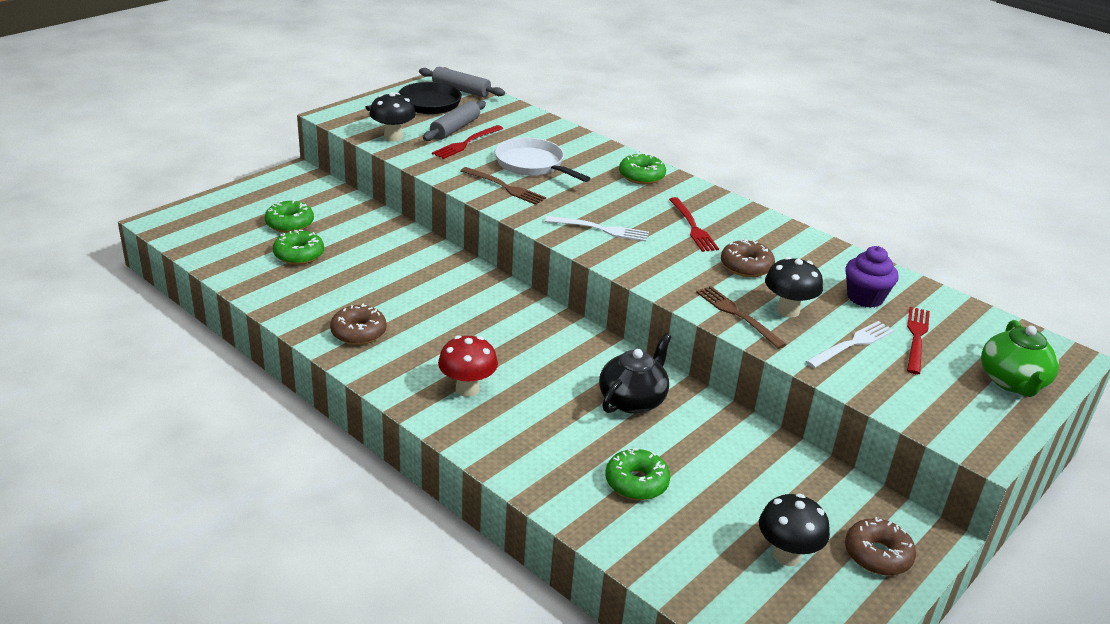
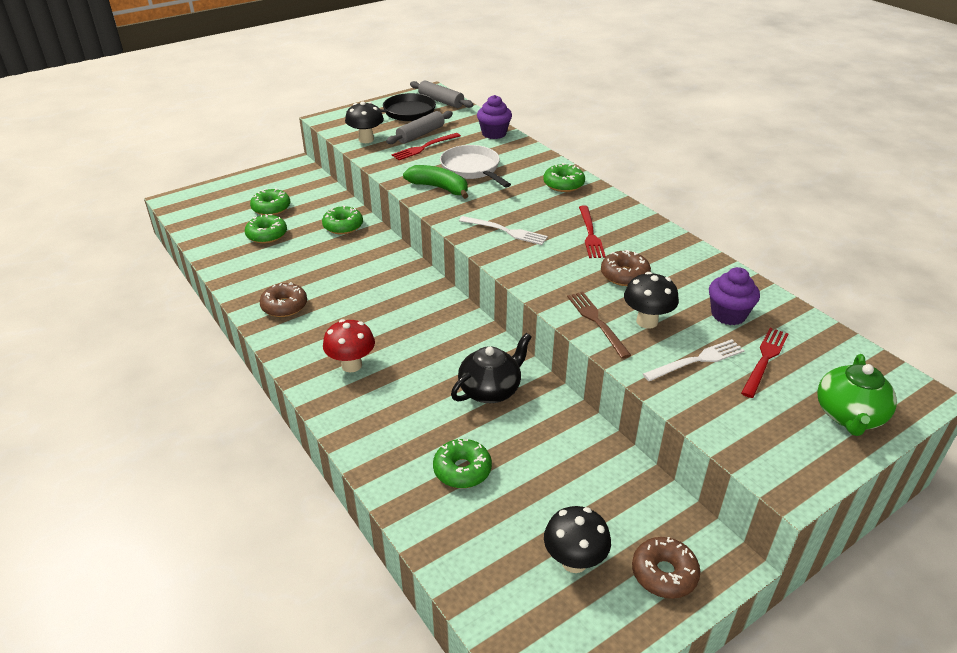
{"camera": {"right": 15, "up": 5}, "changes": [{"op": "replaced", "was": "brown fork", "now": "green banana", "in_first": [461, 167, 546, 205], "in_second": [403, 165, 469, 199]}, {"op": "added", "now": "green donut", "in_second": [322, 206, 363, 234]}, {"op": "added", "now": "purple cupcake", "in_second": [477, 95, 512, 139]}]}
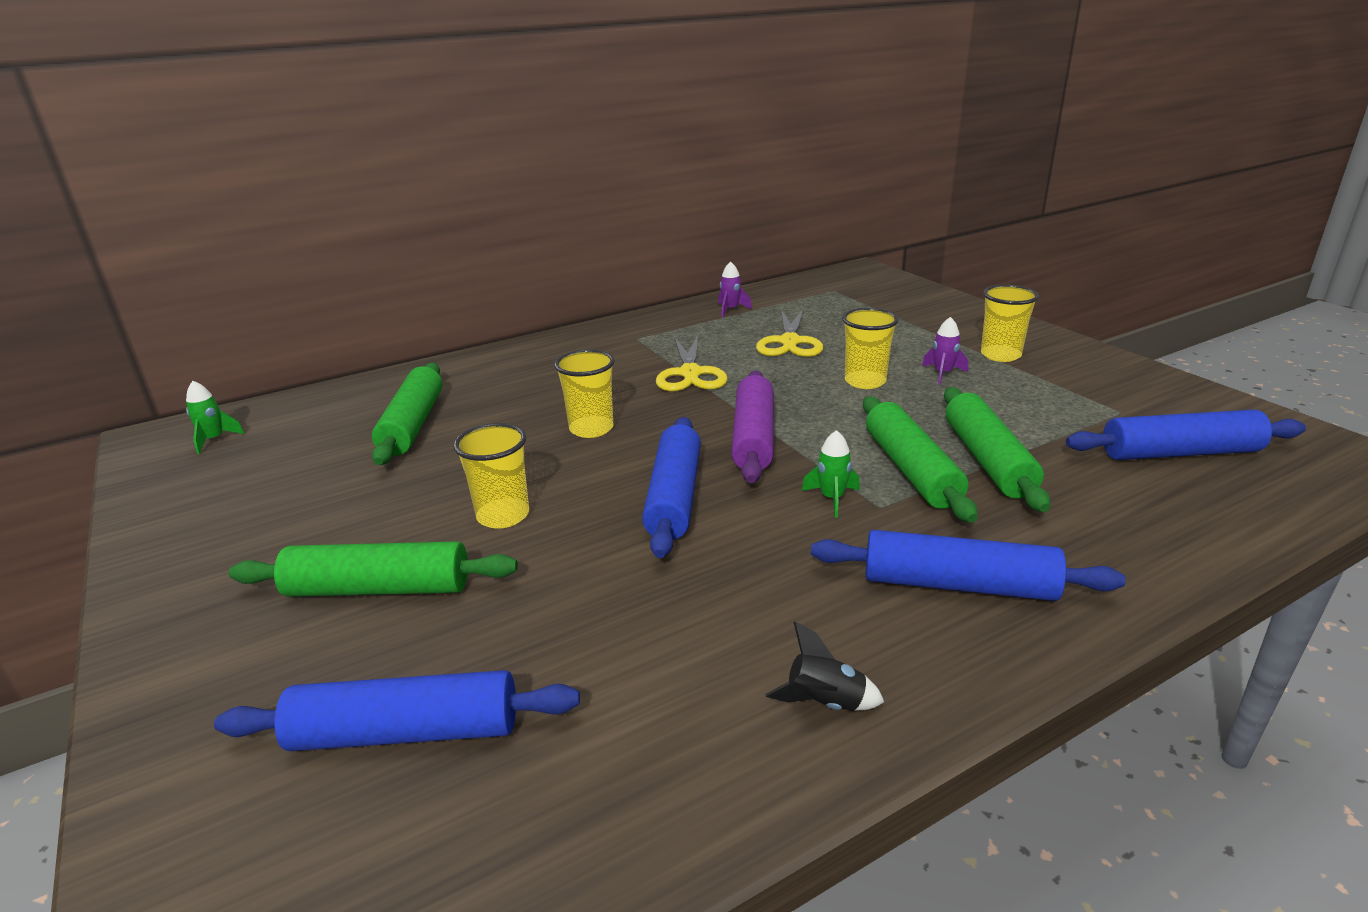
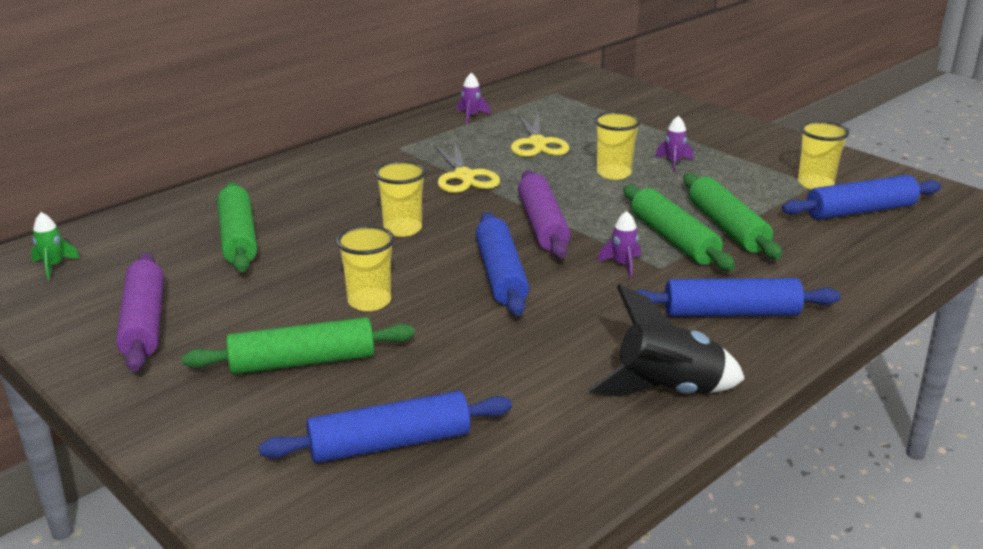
{"camera": {"right": -15, "up": 0}, "changes": [{"op": "resized", "was": "black rocket", "in_first": [765, 621, 884, 711], "in_second": [588, 284, 745, 397], "ratio": 2.0}, {"op": "recoloured", "was": "green rocket", "now": "purple rocket", "in_first": [802, 430, 860, 518], "in_second": [598, 211, 641, 278]}, {"op": "moved", "was": "yellow cup", "in_first": [981, 285, 1039, 362], "in_second": [798, 121, 849, 189]}, {"op": "added", "now": "purple rolling pin", "in_second": [116, 253, 164, 372]}]}
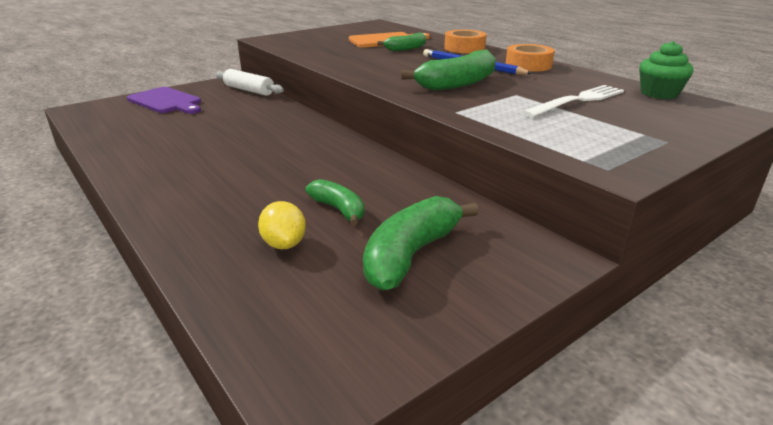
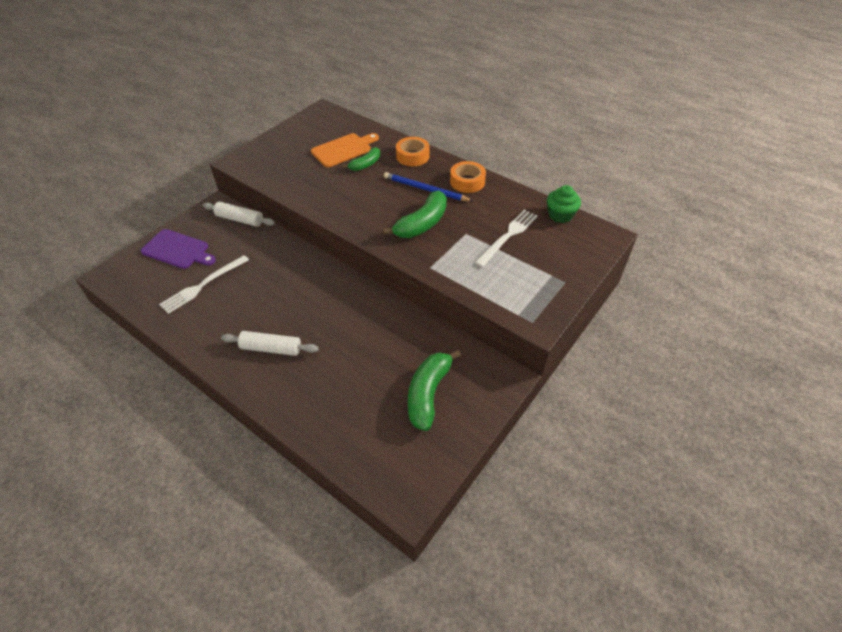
{"camera": {"right": -15, "up": 20}, "changes": [{"op": "removed", "was": "yellow lemon", "in_first": [258, 201, 306, 249]}, {"op": "removed", "was": "green banana", "in_first": [305, 179, 364, 226]}, {"op": "added", "now": "white fork", "in_second": [159, 255, 249, 314]}, {"op": "added", "now": "white rolling pin", "in_second": [221, 331, 319, 356]}]}
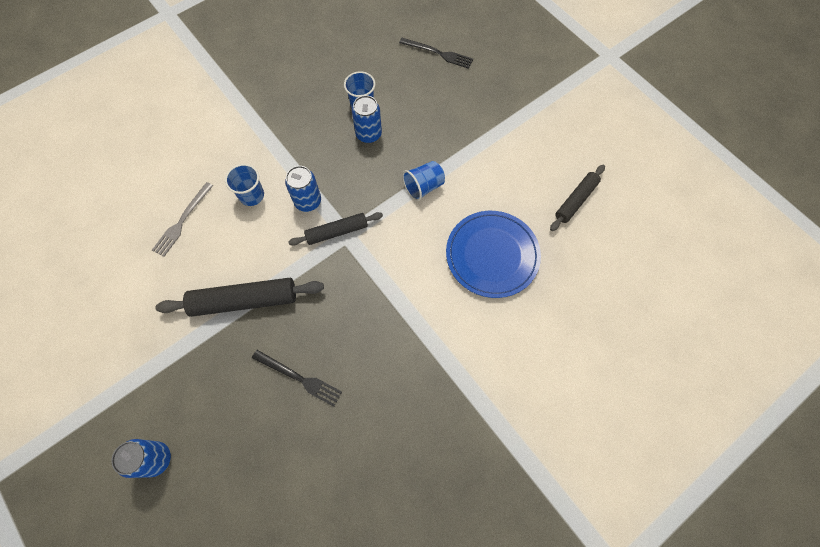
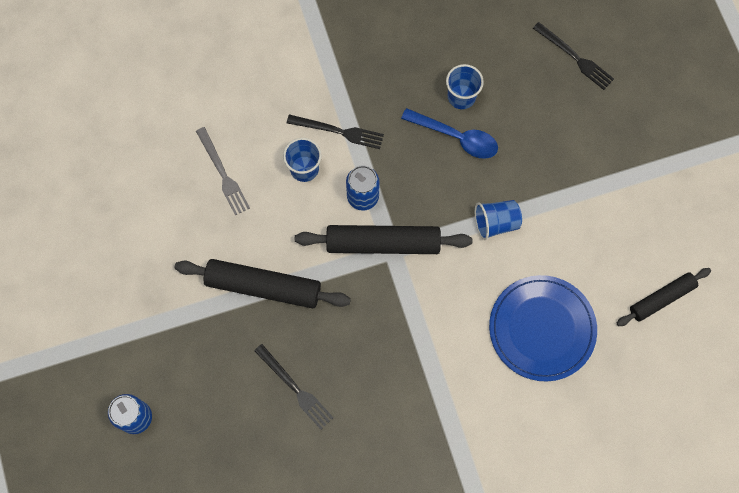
{"camera": {"right": 20, "up": 5}, "changes": [{"op": "turned", "was": "grey fork", "in_first": [152, 182, 213, 257], "in_second": [196, 127, 250, 215], "clockwise": -75}, {"op": "resized", "was": "black rolling pin", "in_first": [288, 212, 383, 246], "in_second": [295, 225, 472, 254], "ratio": 1.6}, {"op": "replaced", "was": "blue can", "now": "blue spoon", "in_first": [352, 95, 382, 143], "in_second": [401, 108, 498, 159]}, {"op": "added", "now": "black fork", "in_second": [287, 114, 384, 149]}]}
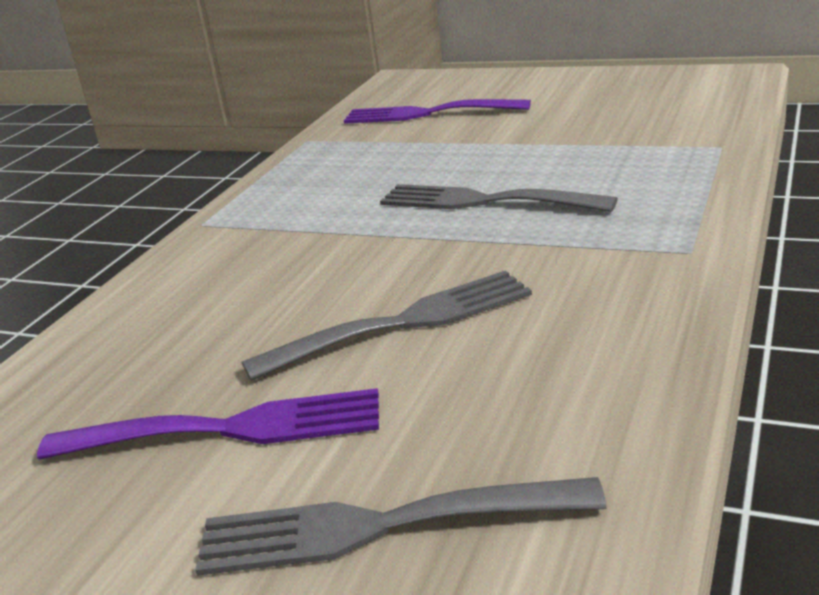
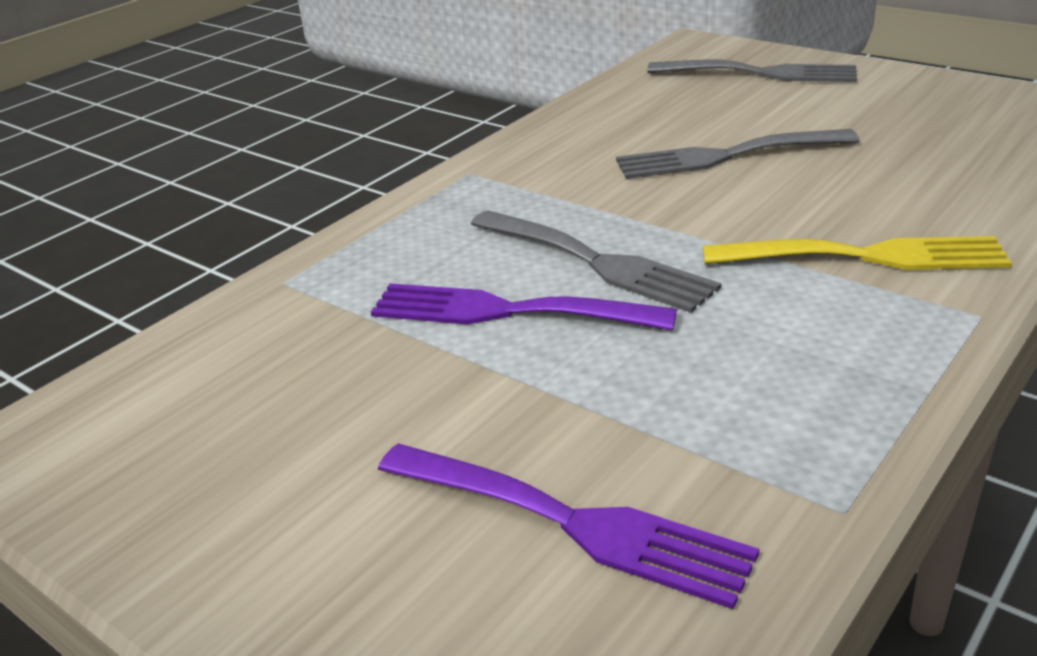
{"camera": {"right": -165, "up": 5}, "changes": [{"op": "moved", "was": "purple fork", "in_first": [37, 388, 379, 459], "in_second": [371, 283, 677, 331]}, {"op": "added", "now": "yellow fork", "in_second": [703, 236, 1012, 270]}]}
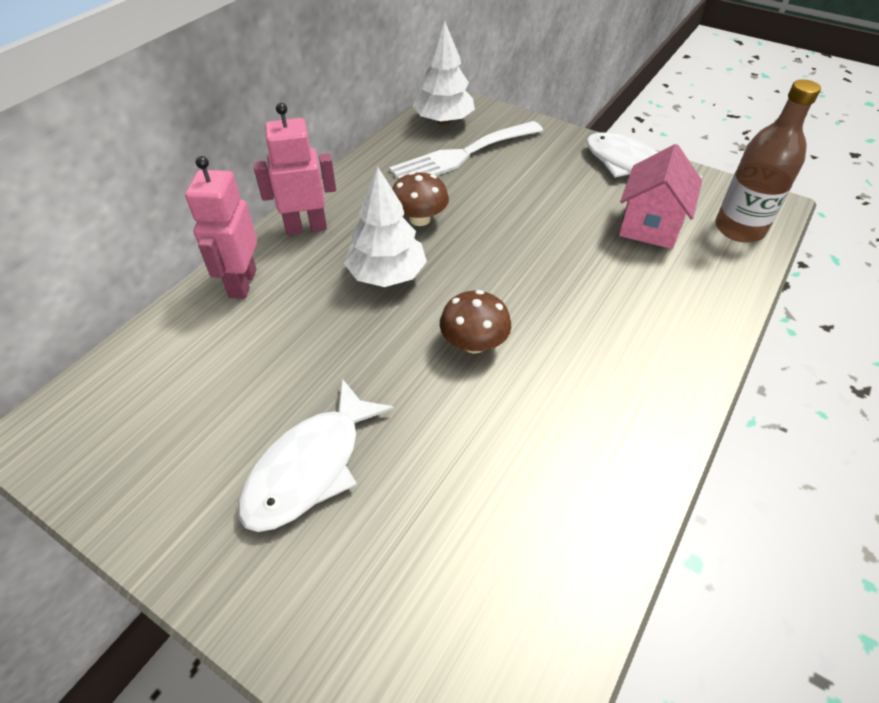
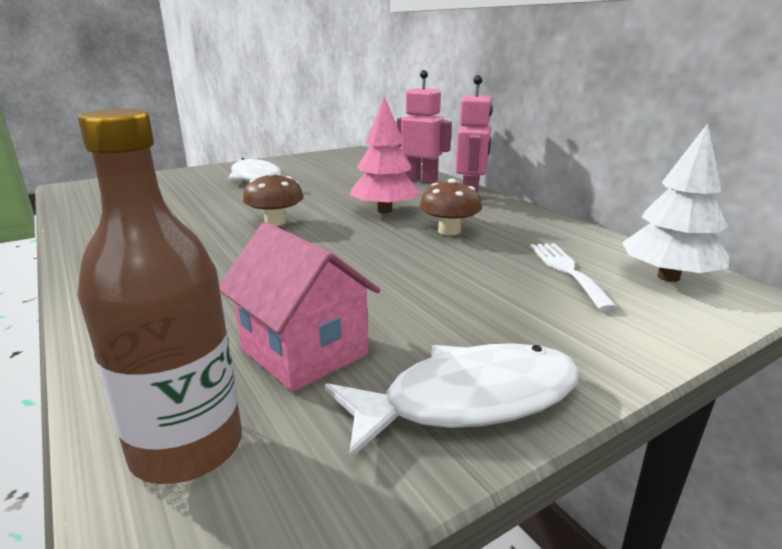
{"camera": {"right": 115, "up": -25}, "changes": [{"op": "recoloured", "was": "white tree", "now": "pink tree", "in_first": [344, 166, 427, 287], "in_second": [349, 96, 421, 214]}, {"op": "resized", "was": "white fork", "in_first": [389, 121, 543, 180], "in_second": [530, 243, 618, 311], "ratio": 0.63}]}
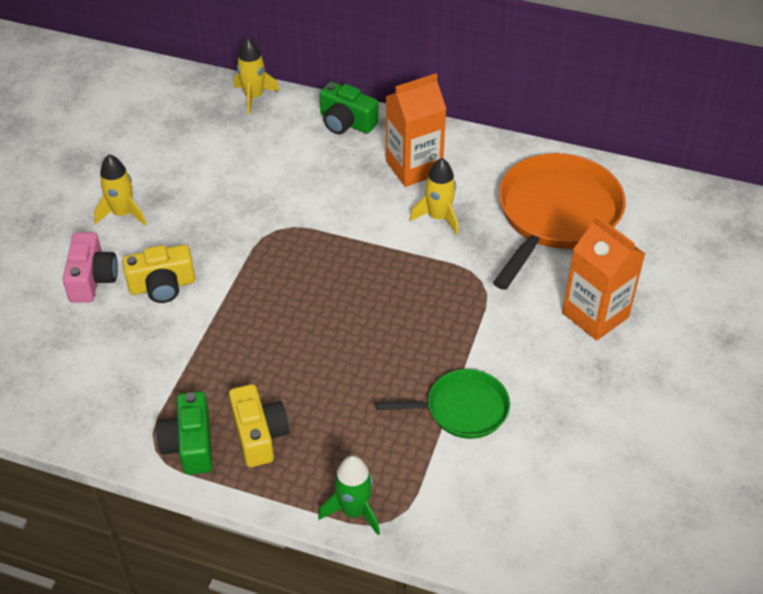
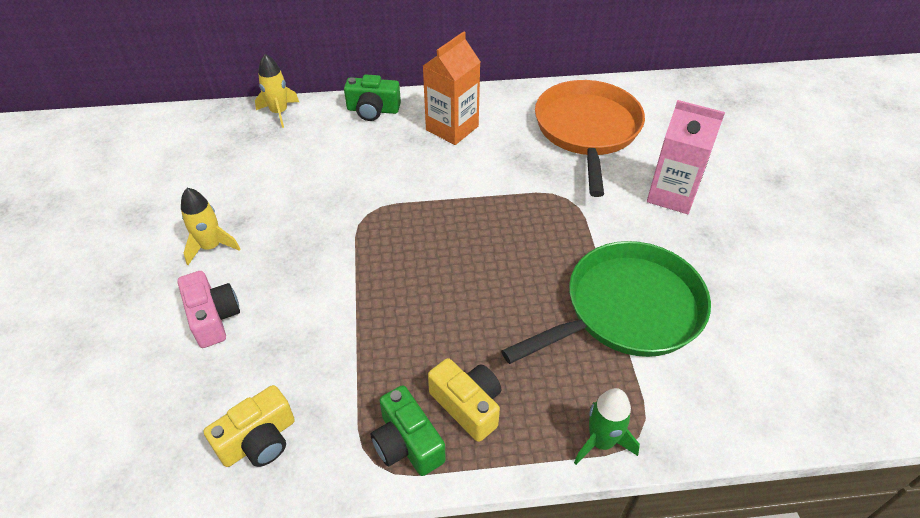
{"camera": {"right": -25, "up": 0}, "changes": [{"op": "moved", "was": "yellow camera", "in_first": [122, 245, 195, 303], "in_second": [204, 385, 295, 467]}, {"op": "resized", "was": "green pan", "in_first": [376, 369, 510, 439], "in_second": [501, 241, 711, 364], "ratio": 1.78}, {"op": "removed", "was": "yellow rocket", "in_first": [409, 158, 458, 235]}, {"op": "recoloured", "was": "orange carton", "now": "pink carton", "in_first": [562, 215, 645, 341], "in_second": [647, 100, 725, 214]}]}
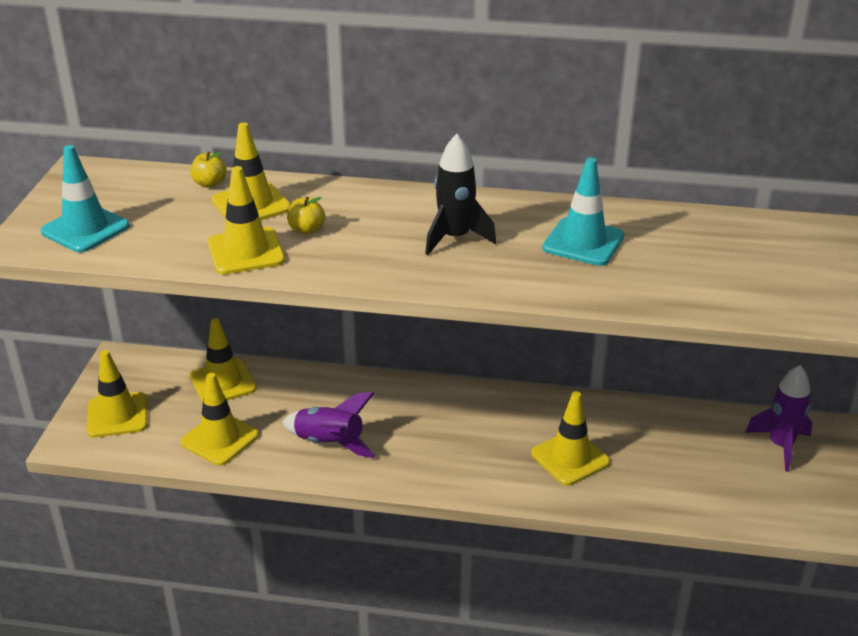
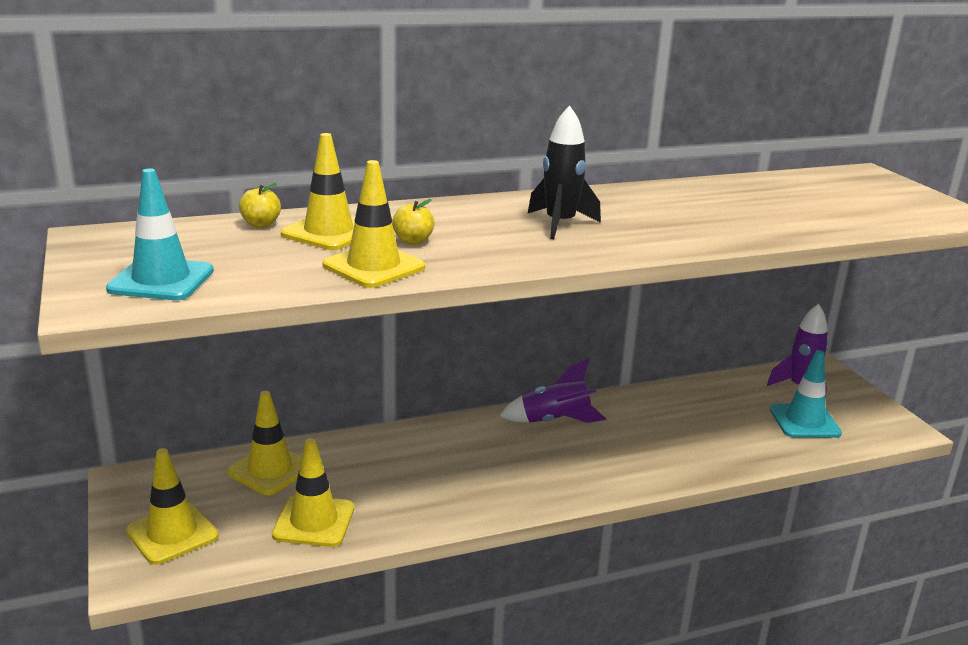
{"camera": {"right": -30, "up": -10}, "changes": [{"op": "moved", "was": "purple rocket", "in_first": [282, 392, 376, 458], "in_second": [499, 358, 606, 423]}, {"op": "removed", "was": "yellow traffic cone", "in_first": [531, 391, 610, 486]}, {"op": "moved", "was": "turquoise traffic cone", "in_first": [542, 157, 624, 266], "in_second": [770, 350, 842, 438]}]}
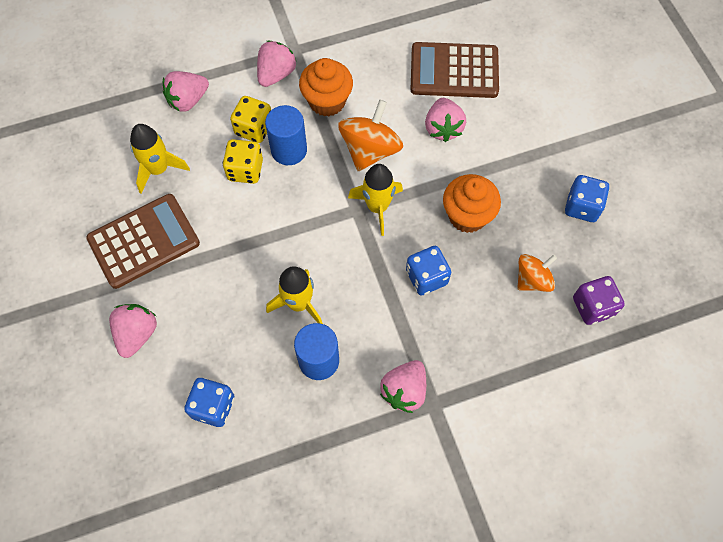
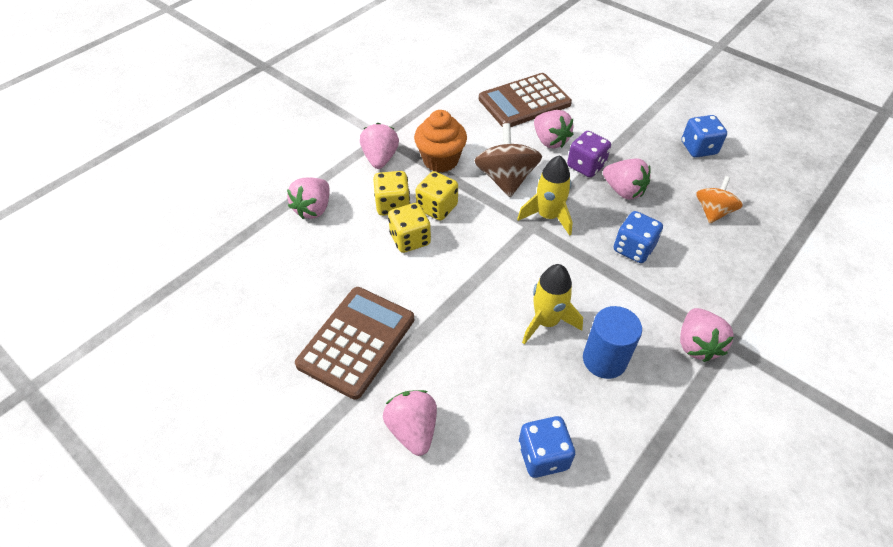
{"camera": {"right": -30, "up": -15}, "changes": [{"op": "removed", "was": "yellow rocket", "in_first": [130, 124, 190, 194]}, {"op": "replaced", "was": "blue cylinder", "now": "yellow dice", "in_first": [265, 105, 307, 165], "in_second": [415, 171, 458, 221]}, {"op": "recoloured", "was": "orange spinning top", "now": "brown spinning top", "in_first": [338, 100, 403, 171], "in_second": [475, 123, 542, 197]}, {"op": "replaced", "was": "orange cupcake", "now": "pink strawberry", "in_first": [443, 174, 501, 233], "in_second": [603, 158, 651, 200]}, {"op": "moved", "was": "purple dice", "in_first": [573, 276, 625, 325], "in_second": [567, 131, 611, 177]}]}
